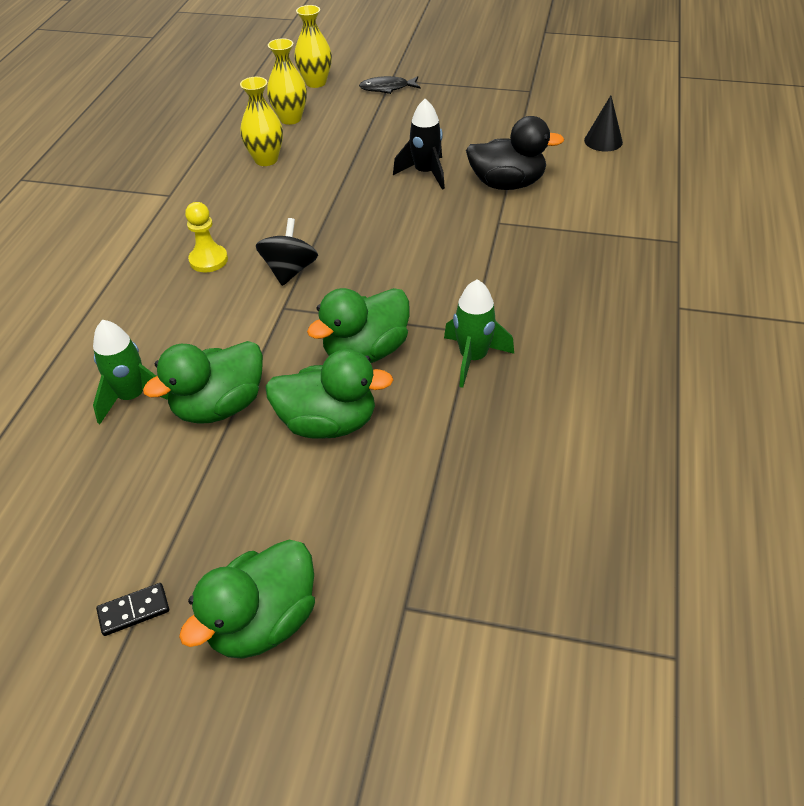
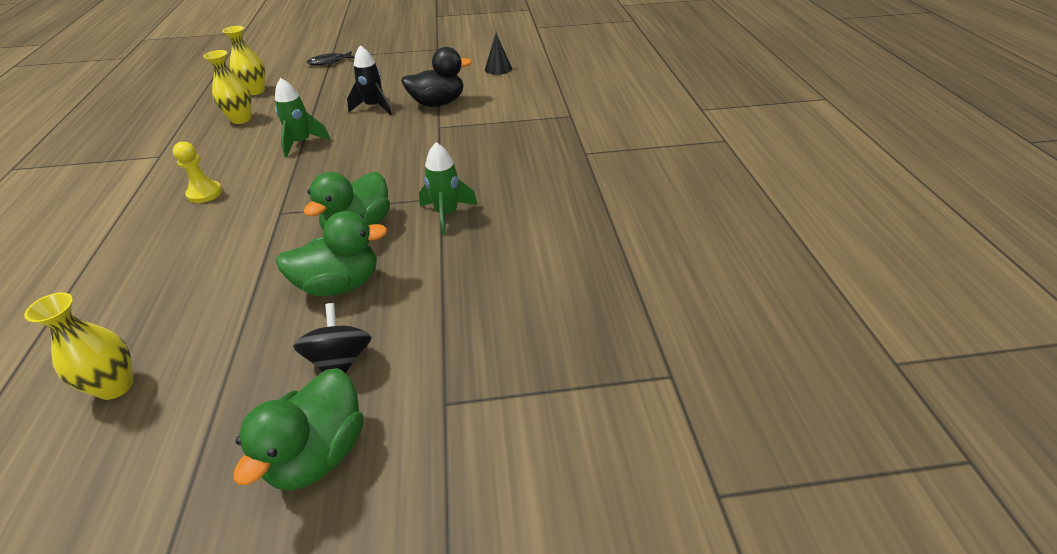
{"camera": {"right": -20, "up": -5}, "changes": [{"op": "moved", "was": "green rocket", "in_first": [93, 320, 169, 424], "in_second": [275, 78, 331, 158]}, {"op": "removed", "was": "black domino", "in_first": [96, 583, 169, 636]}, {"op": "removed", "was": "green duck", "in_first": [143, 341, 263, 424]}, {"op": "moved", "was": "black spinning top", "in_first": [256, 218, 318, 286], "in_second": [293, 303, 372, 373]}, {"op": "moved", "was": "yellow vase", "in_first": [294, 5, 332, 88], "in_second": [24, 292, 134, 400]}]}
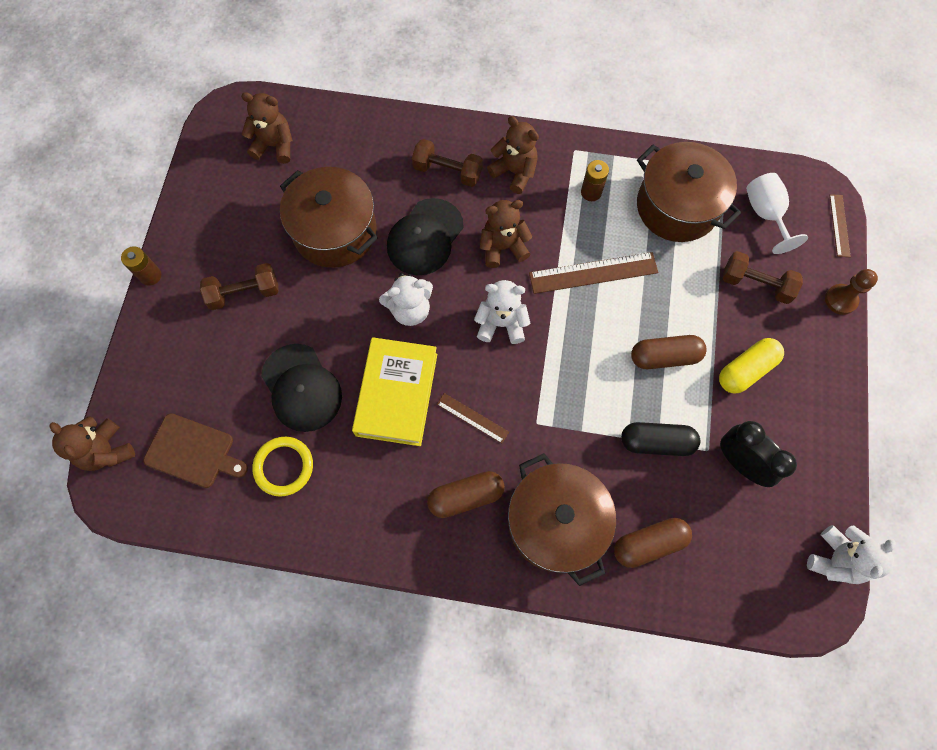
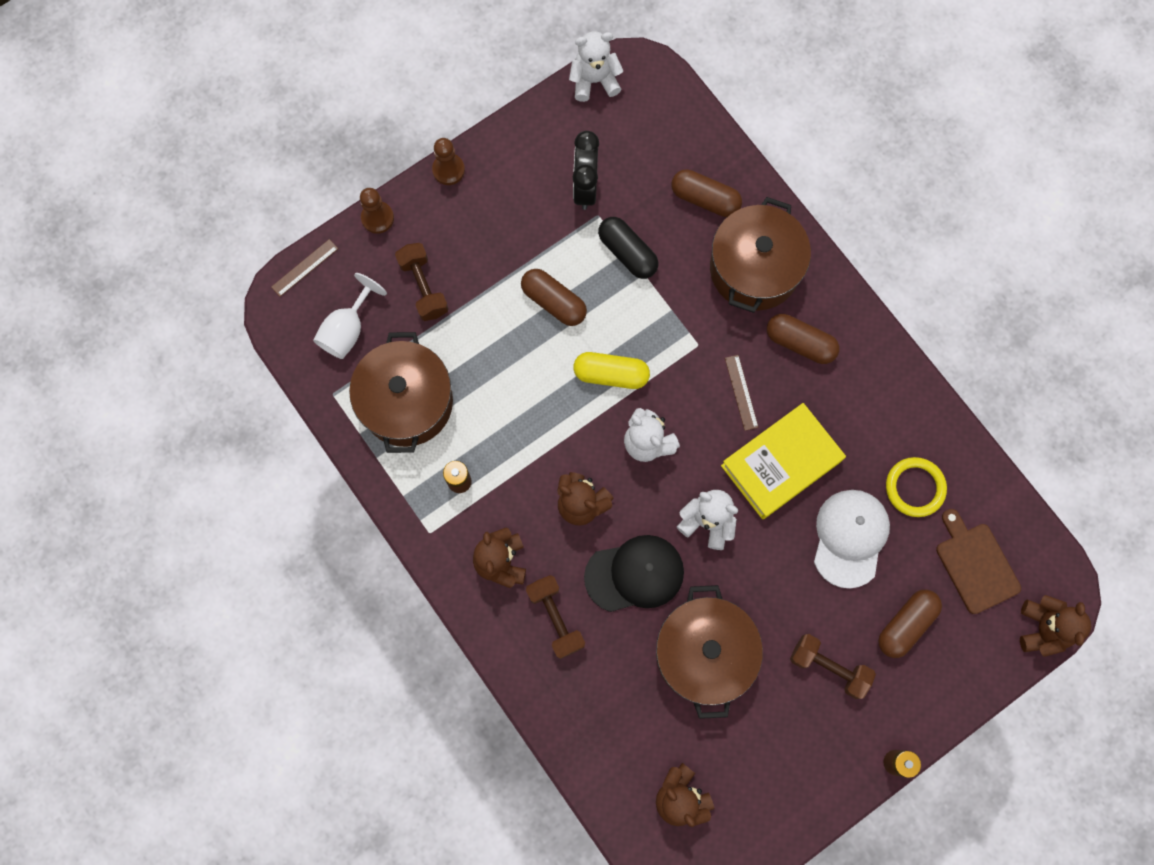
{"camera": {"right": -135, "up": 5}, "changes": [{"op": "recoloured", "was": "black cap", "now": "white cap", "in_first": [261, 344, 342, 432], "in_second": [814, 490, 890, 589]}, {"op": "removed", "was": "brown ruler", "in_first": [529, 252, 659, 294]}, {"op": "moved", "was": "yellow capsule", "in_first": [719, 338, 784, 394], "in_second": [573, 352, 650, 389]}, {"op": "added", "now": "brown pawn", "in_second": [432, 138, 465, 185]}, {"op": "added", "now": "brown capsule", "in_second": [878, 590, 942, 658]}]}
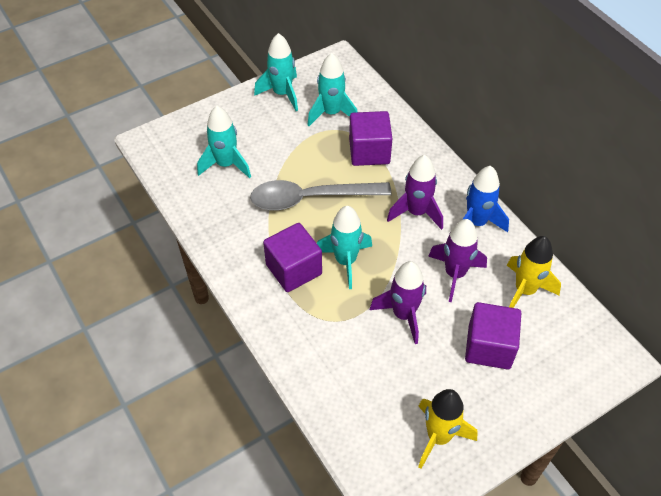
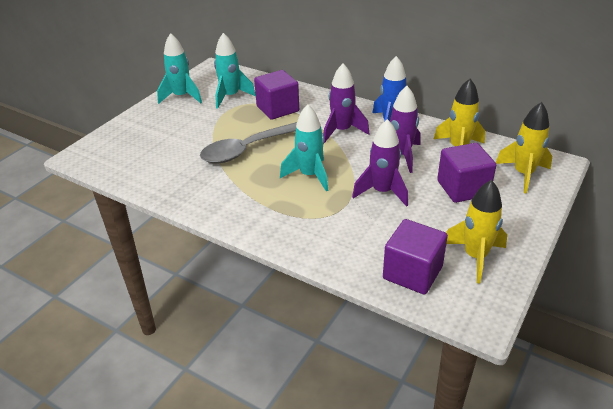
{"camera": {"right": -25, "up": -15}, "changes": [{"op": "removed", "was": "turquoise rocket", "in_first": [197, 106, 251, 178]}, {"op": "moved", "was": "purple cube", "in_first": [263, 223, 322, 292], "in_second": [383, 219, 448, 295]}, {"op": "added", "now": "yellow rocket", "in_second": [496, 102, 552, 194]}]}
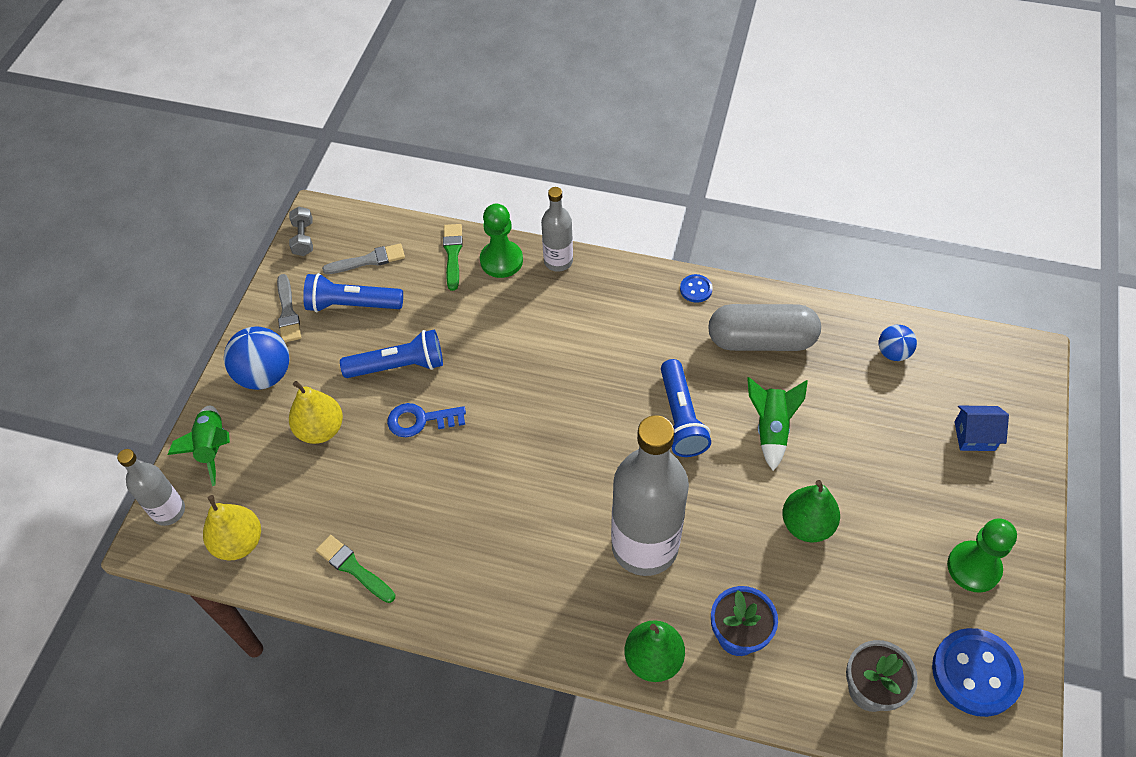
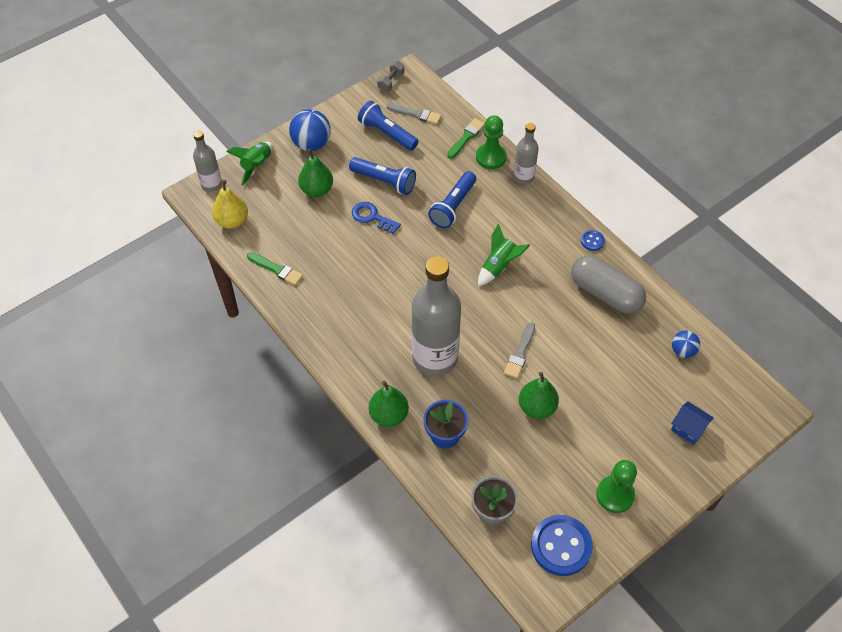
{"camera": {"right": 35, "up": 0}, "changes": [{"op": "moved", "was": "grey brush", "in_first": [277, 274, 301, 342], "in_second": [504, 322, 535, 378]}, {"op": "recoloured", "was": "yellow pear", "now": "green pear", "in_first": [289, 381, 343, 444], "in_second": [298, 149, 333, 197]}, {"op": "turned", "was": "green brush", "in_first": [316, 535, 395, 603], "in_second": [247, 252, 303, 285], "clockwise": 135}, {"op": "moved", "was": "blue flashlight", "in_first": [661, 359, 711, 457], "in_second": [428, 171, 476, 228]}, {"op": "moved", "was": "green rocket", "in_first": [747, 377, 808, 471], "in_second": [478, 224, 530, 286]}]}
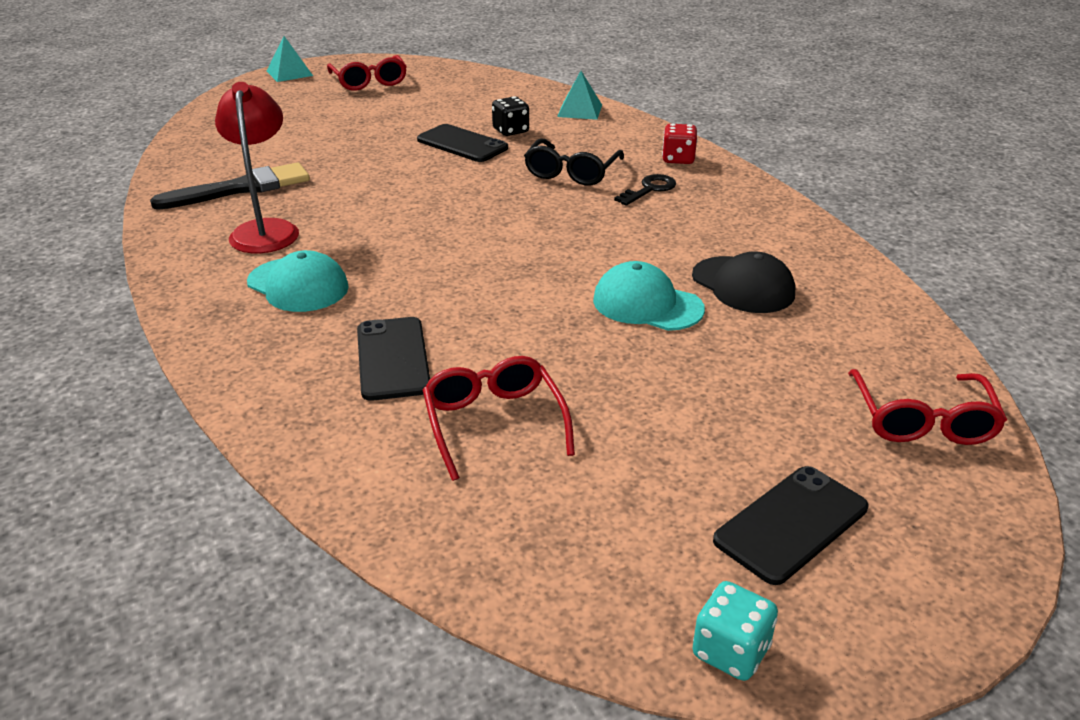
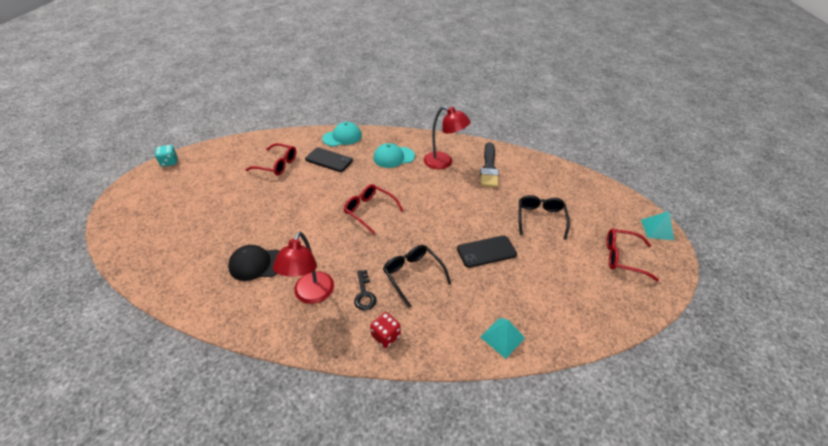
{"camera": {"right": 125, "up": 10}, "changes": [{"op": "removed", "was": "black dice", "in_first": [492, 96, 529, 136]}, {"op": "moved", "was": "turquoise cap", "in_first": [593, 261, 705, 331], "in_second": [322, 122, 362, 147]}, {"op": "removed", "was": "black phone", "in_first": [713, 466, 868, 585]}, {"op": "moved", "was": "red glasses", "in_first": [848, 369, 1007, 445], "in_second": [344, 184, 404, 234]}, {"op": "added", "now": "red lamp", "in_second": [273, 232, 334, 304]}, {"op": "added", "now": "black glasses", "in_second": [519, 195, 570, 240]}]}
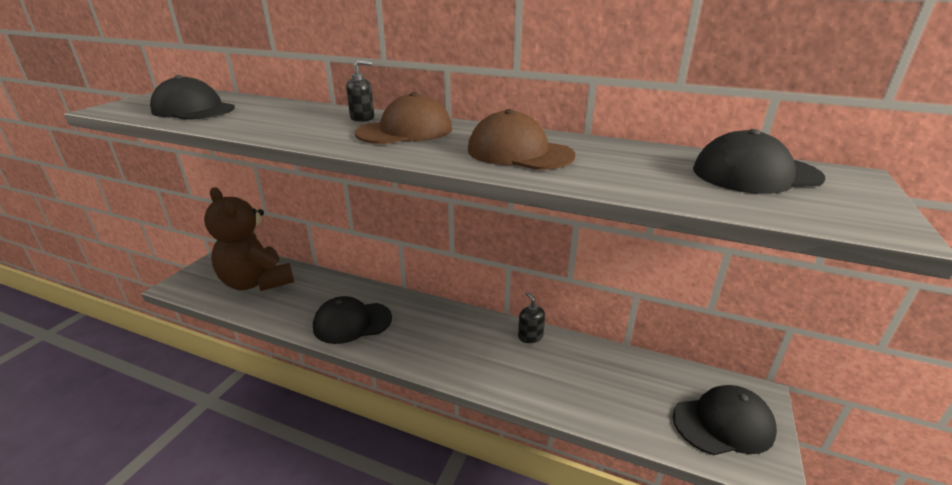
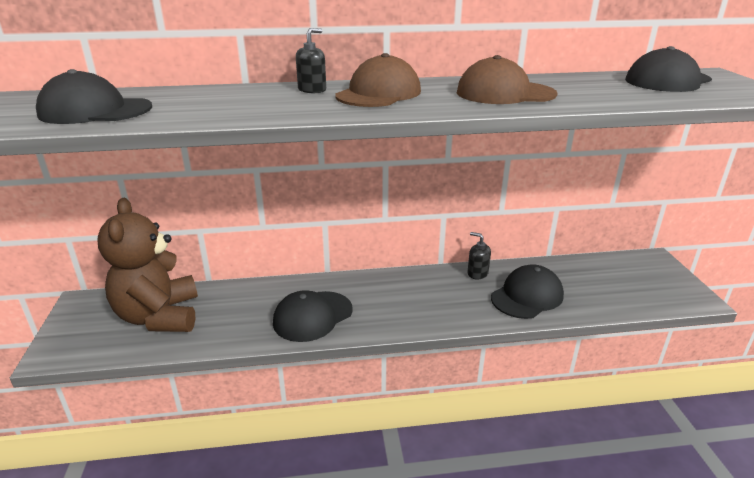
{"camera": {"right": -30, "up": 0}, "changes": [{"op": "turned", "was": "brown teddy bear", "in_first": [204, 188, 294, 291], "in_second": [97, 198, 198, 332], "clockwise": 60}, {"op": "moved", "was": "black cap", "in_first": [673, 385, 777, 455], "in_second": [491, 264, 564, 319]}]}
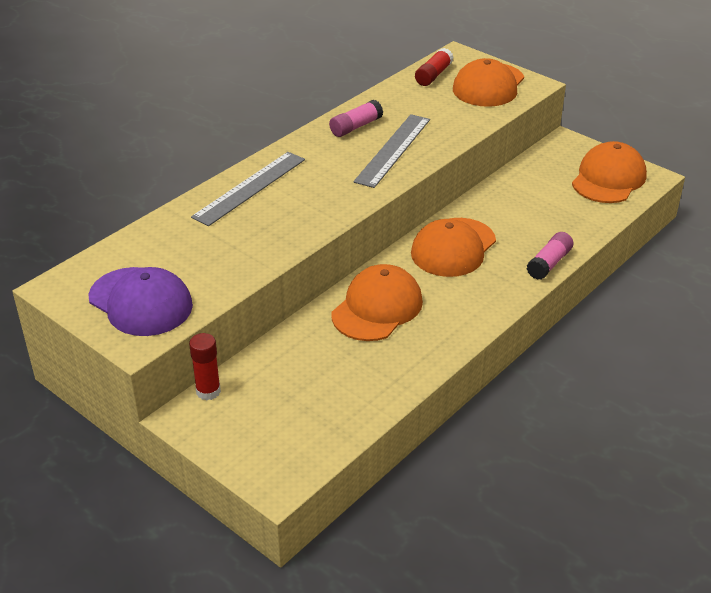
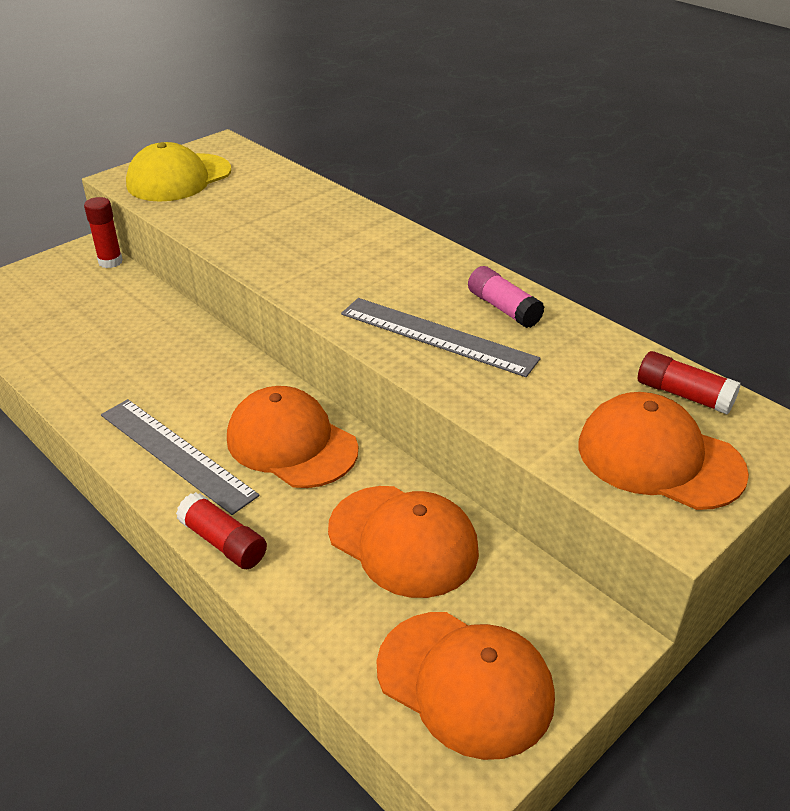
{"camera": {"right": 95, "up": 0}, "changes": [{"op": "recoloured", "was": "purple cap", "now": "yellow cap", "in_first": [88, 267, 193, 336], "in_second": [126, 142, 231, 202]}, {"op": "moved", "was": "grey ruler", "in_first": [191, 152, 305, 226], "in_second": [101, 399, 260, 515]}, {"op": "moved", "was": "orange cap", "in_first": [331, 264, 423, 341], "in_second": [328, 486, 479, 598]}, {"op": "recoloured", "was": "pink glue stick", "now": "red glue stick", "in_first": [527, 232, 573, 280], "in_second": [176, 492, 267, 569]}]}
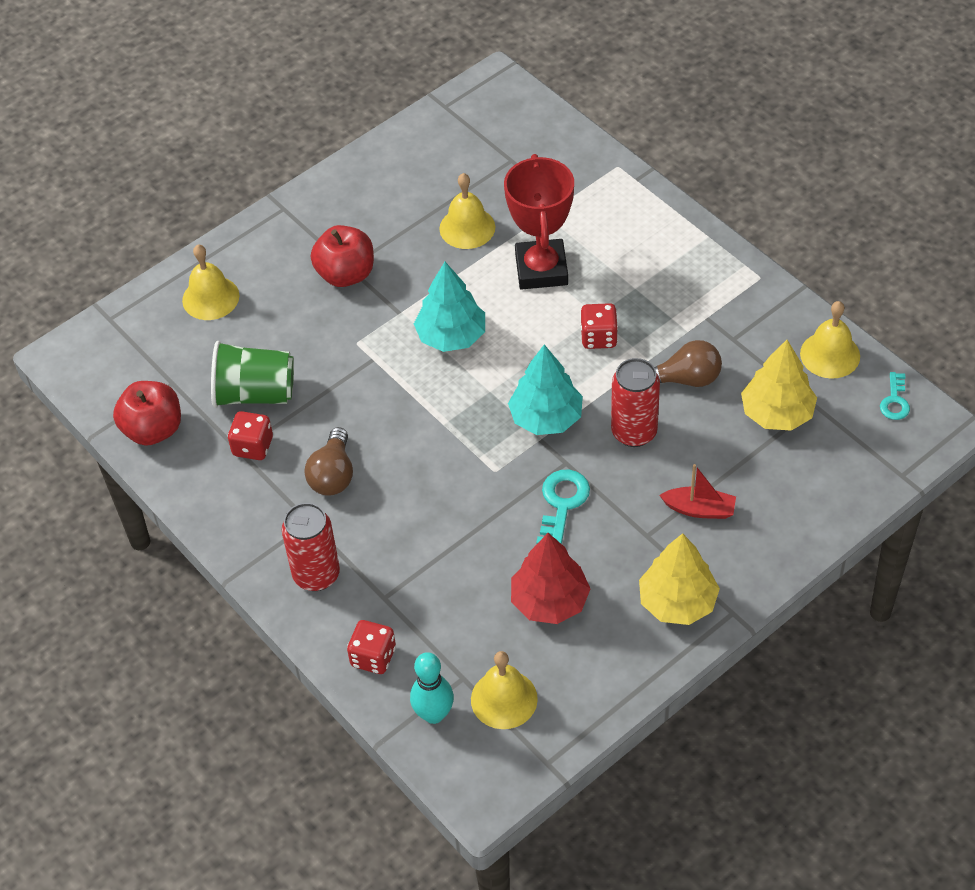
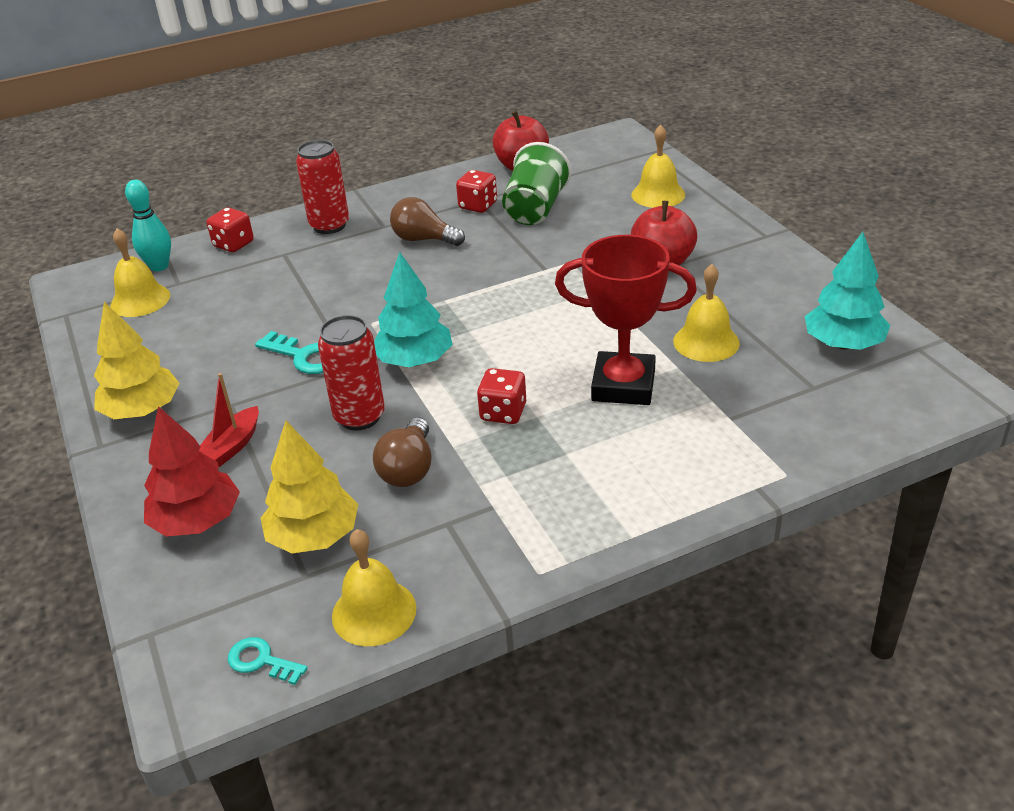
{"camera": {"right": 105, "up": -15}, "changes": [{"op": "moved", "was": "turquoise tree", "in_first": [414, 262, 485, 352], "in_second": [805, 232, 890, 350]}, {"op": "moved", "was": "red tree", "in_first": [511, 533, 591, 624], "in_second": [144, 406, 240, 537]}]}
